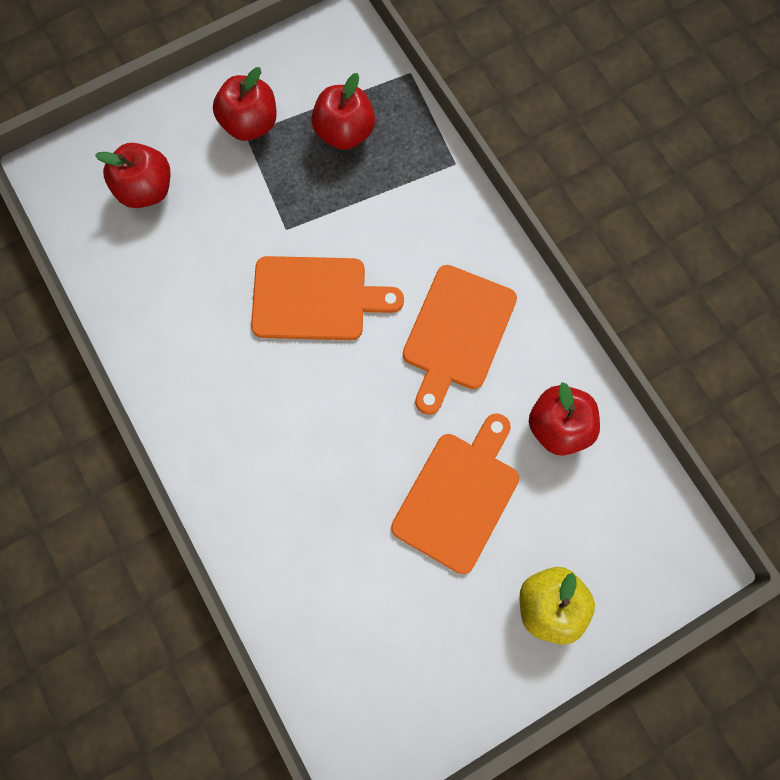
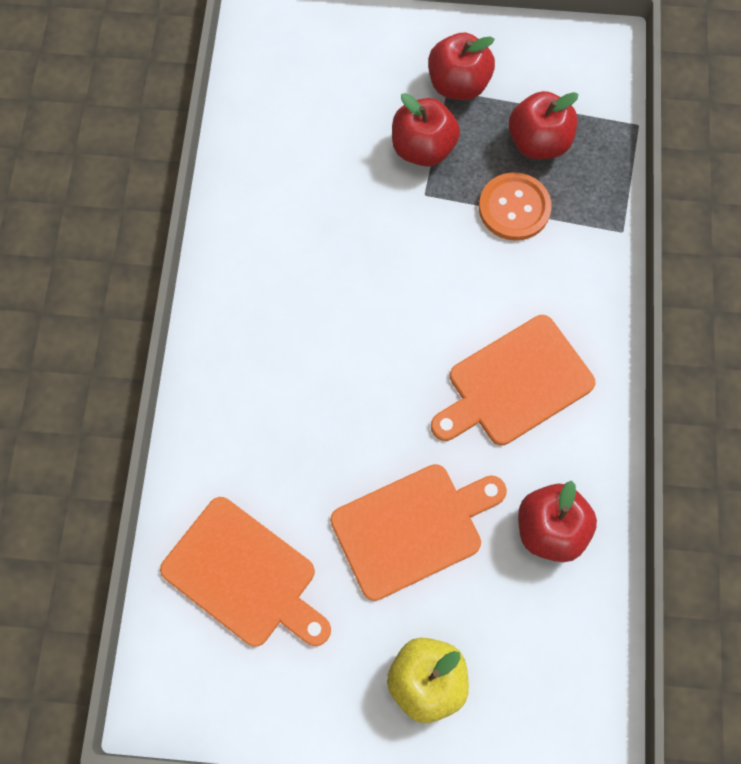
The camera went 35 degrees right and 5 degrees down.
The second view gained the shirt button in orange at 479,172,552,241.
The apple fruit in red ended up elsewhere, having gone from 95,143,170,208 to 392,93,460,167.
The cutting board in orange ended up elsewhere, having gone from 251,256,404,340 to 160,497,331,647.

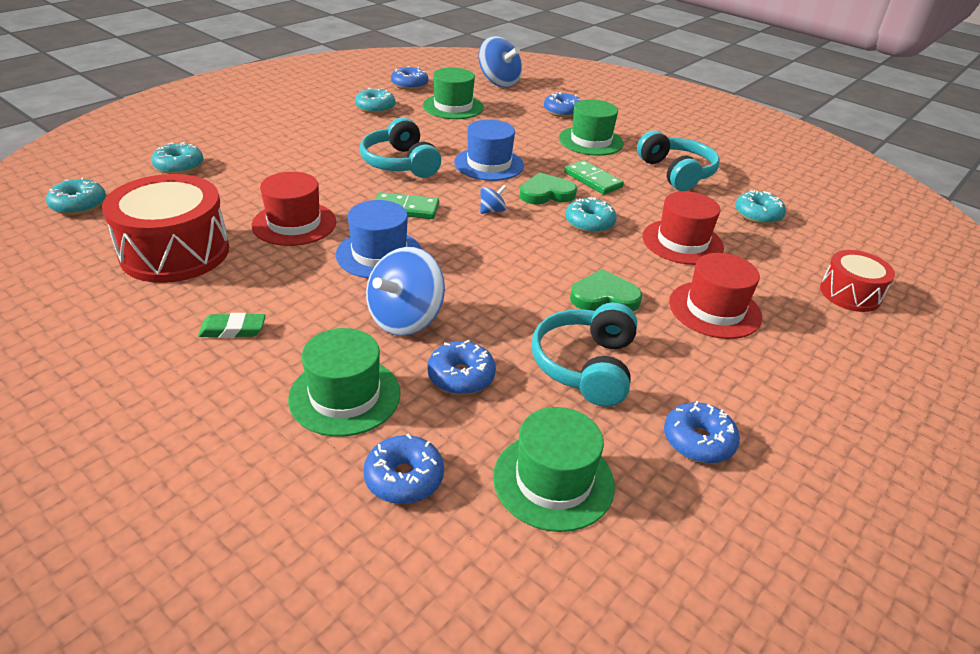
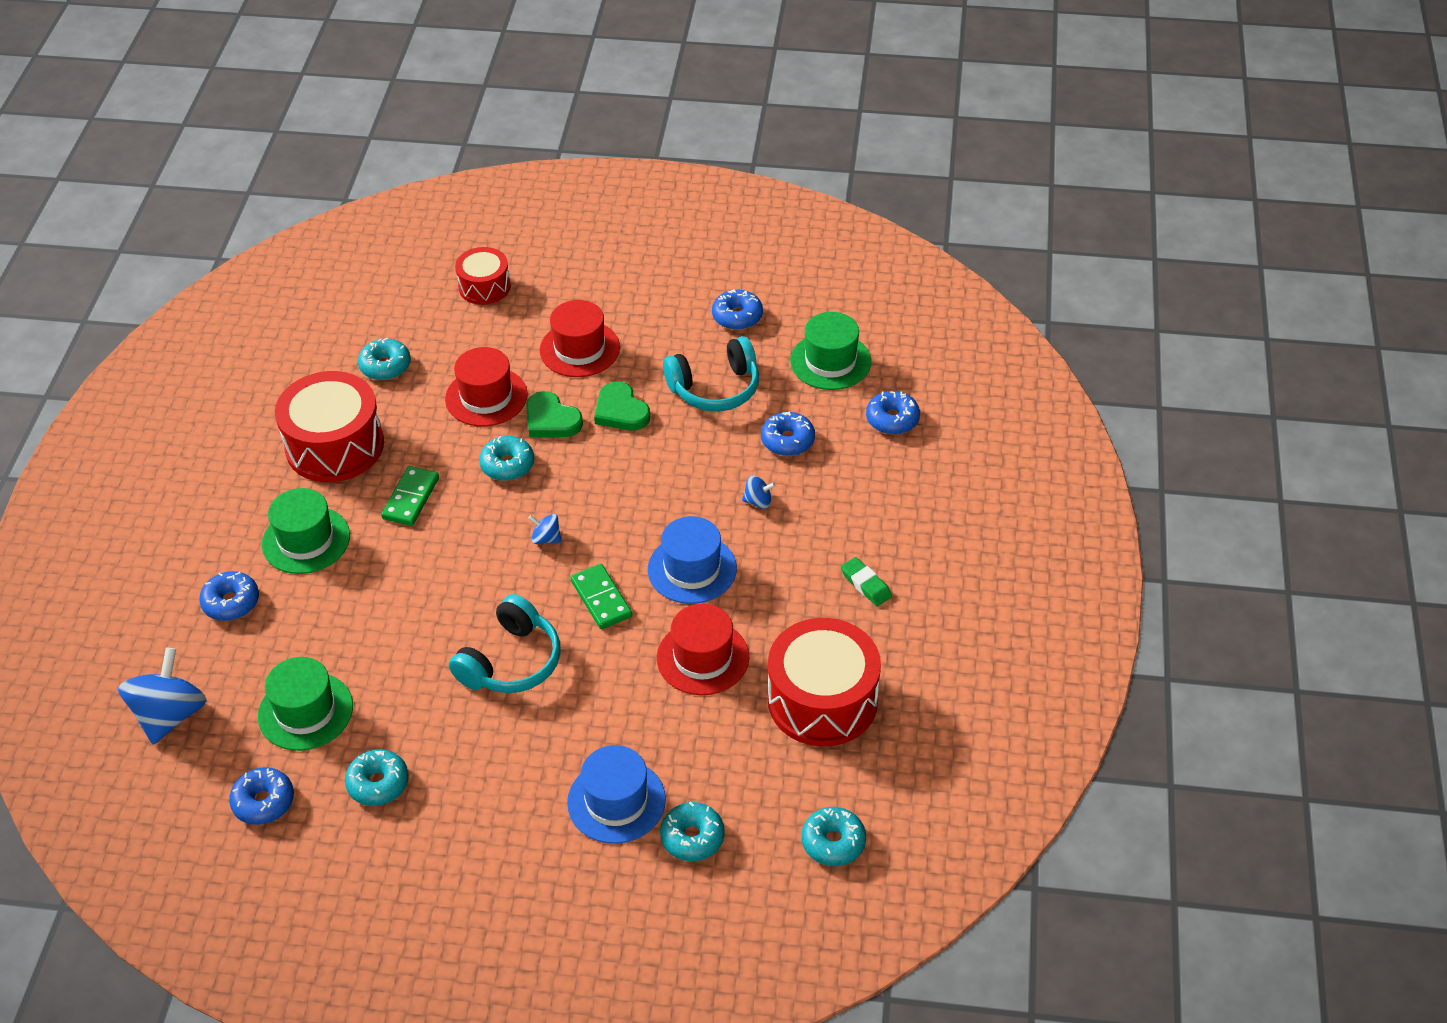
The camera went 120 degrees left and 10 degrees up.
The second view lost the top hat in green at 288,328,401,437.
The top hat in blue ended up elsewhere, having gone from 454,120,524,181 to 567,745,666,844.
The heart in green ended up elsewhere, having gone from 520,172,577,204 to 526,391,583,437.
Where the over-ear headphones in teal stood at 637,130,720,191, the toy drum in red came to stand at 275,371,384,482.
The size of the spinning top in blue at 366,247,445,336 changed by a factor of 0.46.

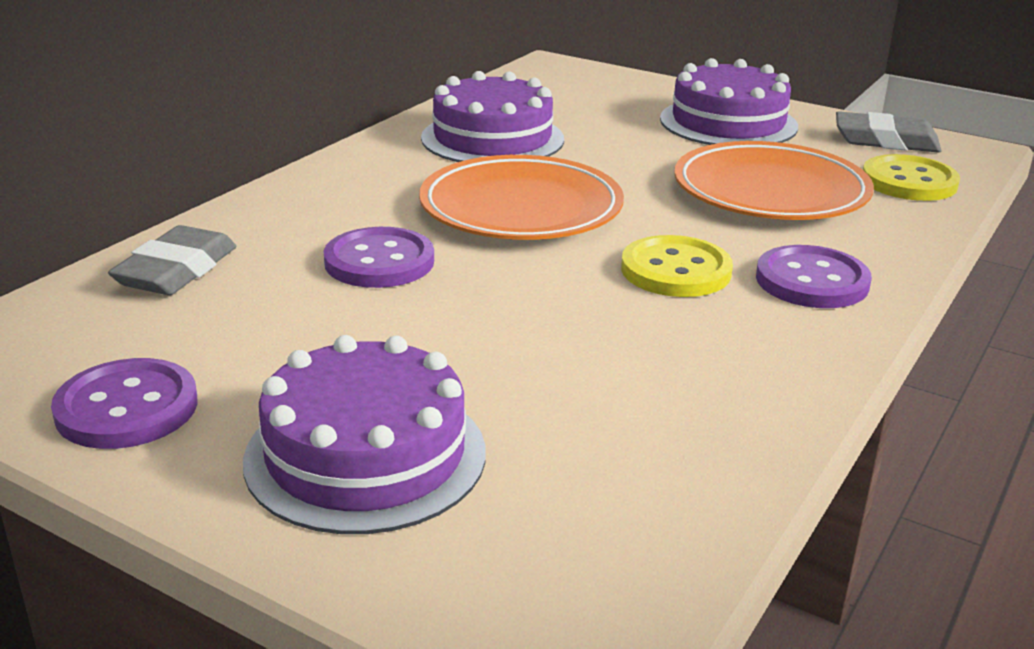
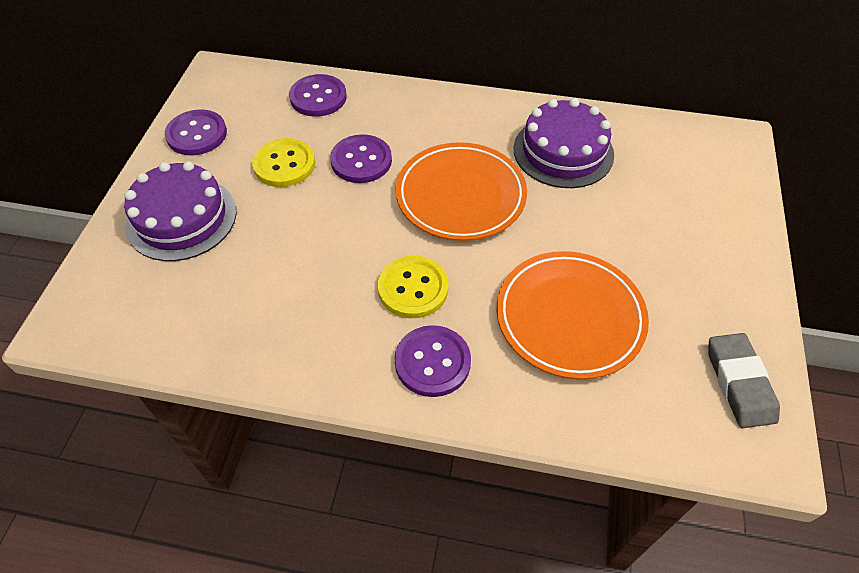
The camera went 70 degrees right and 25 degrees up.
The second view lost the layer cake in royal purple at 660,58,798,145.
The shirt button in golden ended up elsewhere, having gone from 863,154,960,201 to 252,138,315,187.
Where the pencil eraser in ash-grey stood at 108,225,237,295, the shirt button in royal purple came to stand at 289,74,347,117.

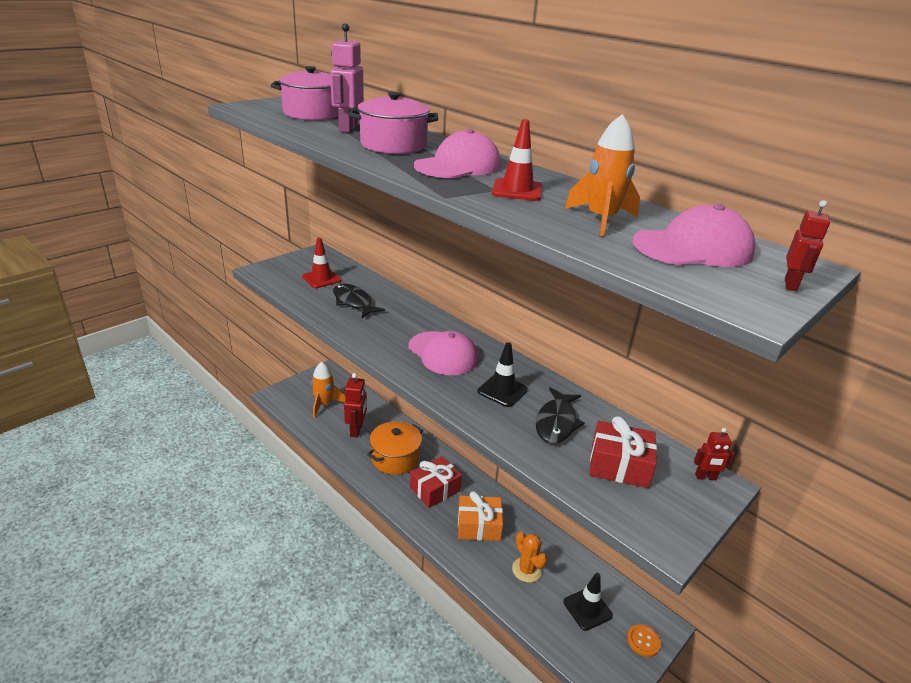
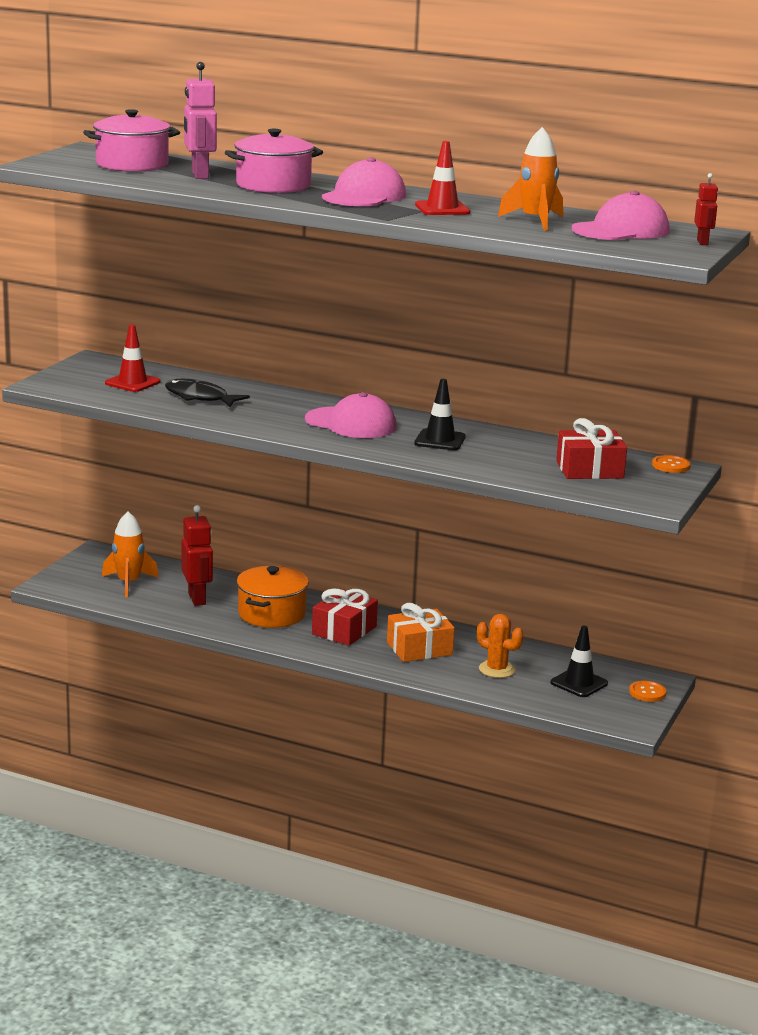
The camera went 20 degrees left and 10 degrees down.
The second view lost the fish figure in jet-black at 535,387,585,444.
Where the robot figure in red stood at 694,428,735,480, the shirt button in orange came to stand at 652,455,691,473.

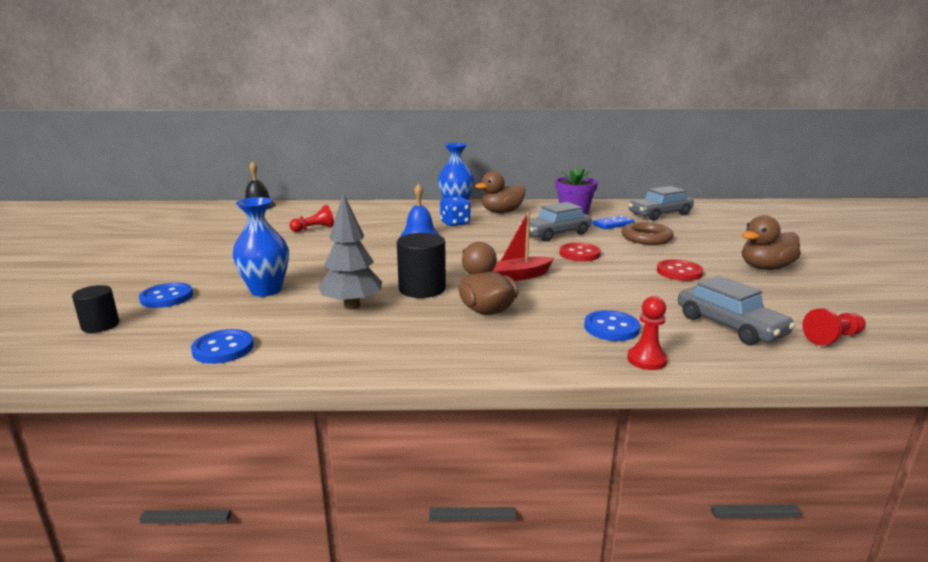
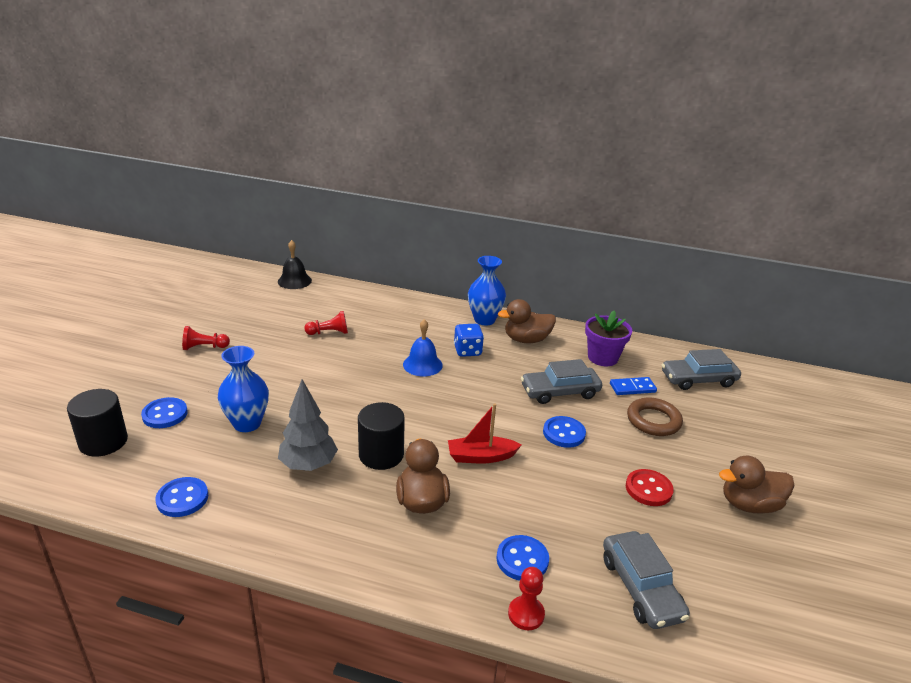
The camera went 15 degrees right and 10 degrees up.
The chess pawn in red ended up elsewhere, having gone from 802,308,866,345 to 182,326,230,350.
What was the shirt button in red at 560,243,601,261 turned into the shirt button in blue at 543,416,586,448.
The size of the solid cylinder in jet-black at 72,285,119,333 changed by a factor of 1.59.

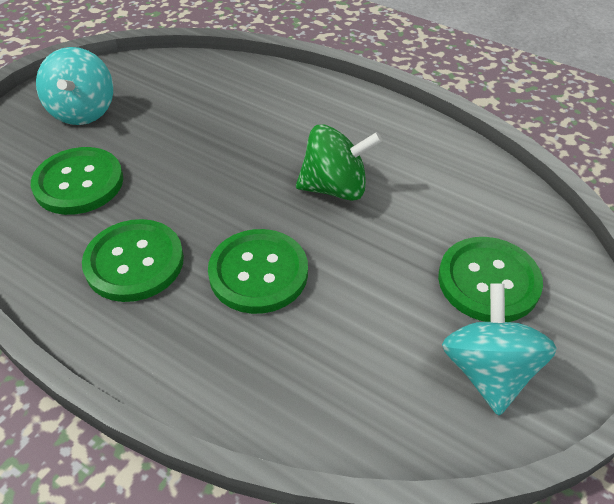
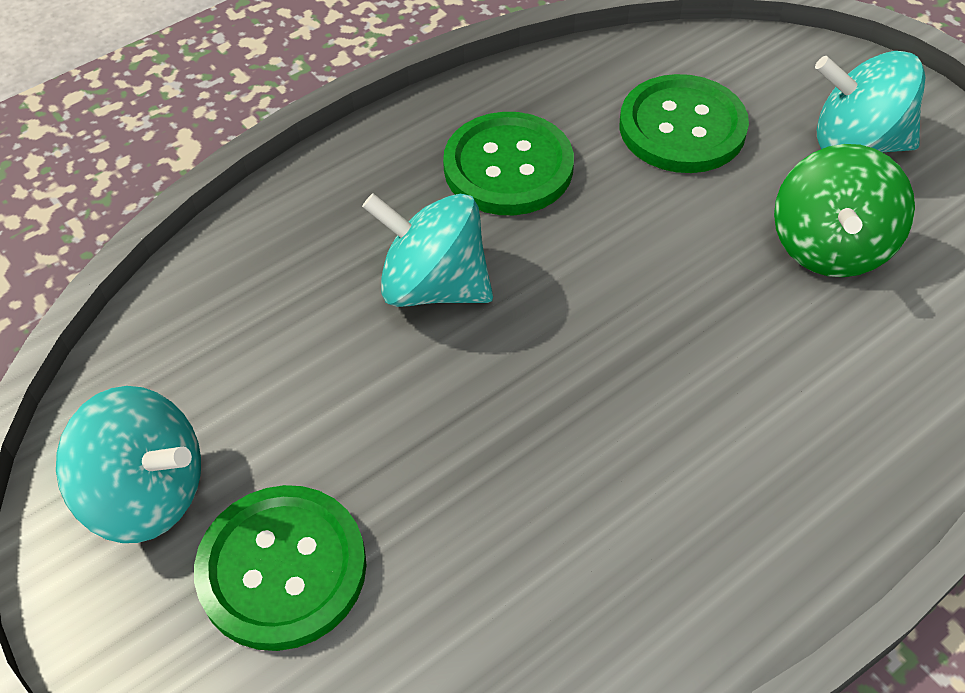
The camera went 110 degrees right and 5 degrees up.
The spinning top in green ended up elsewhere, having gone from 296,124,382,201 to 774,144,915,277.
Where the shirt button in green stood at 208,229,308,314, the spinning top in teal came to stand at 362,193,493,307.

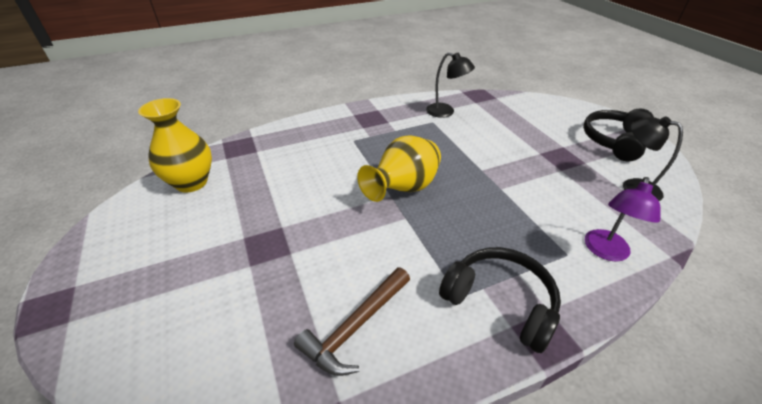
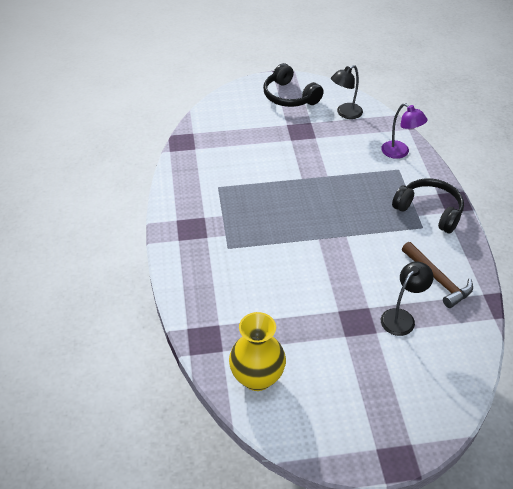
The camera went 75 degrees left and 5 degrees up.
The second view lost the tall vase in golden at 357,135,441,202.
The lamp in jet-black ended up elsewhere, having gone from 426,52,475,118 to 381,262,434,336.
The over-ear headphones in jet-black at 439,247,561,353 ended up facing another way, 75 degrees clockwise from before.

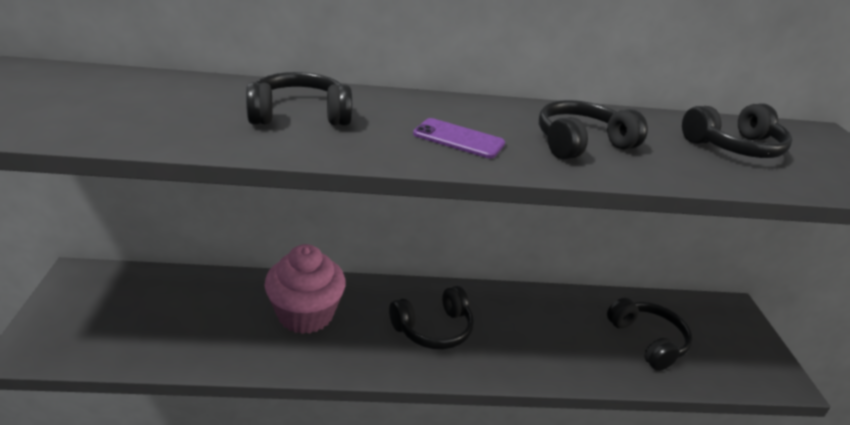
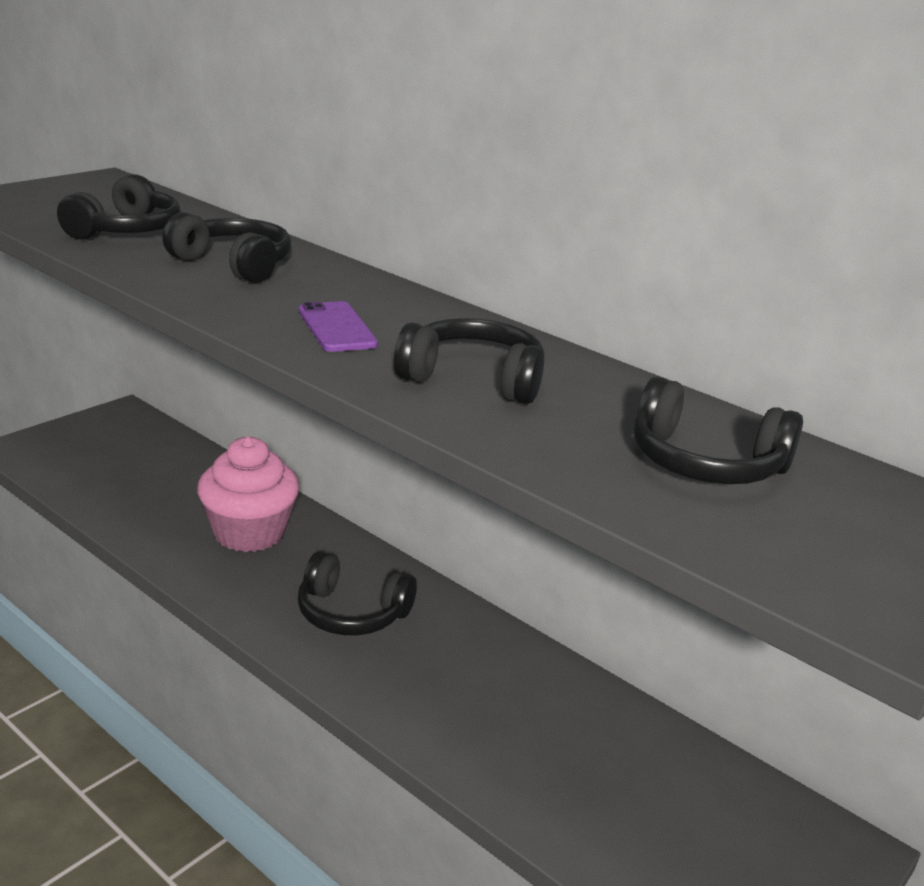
The camera went 45 degrees right and 5 degrees down.
The over-ear headphones in jet-black ended up elsewhere, having gone from 607,298,693,371 to 57,174,180,240.

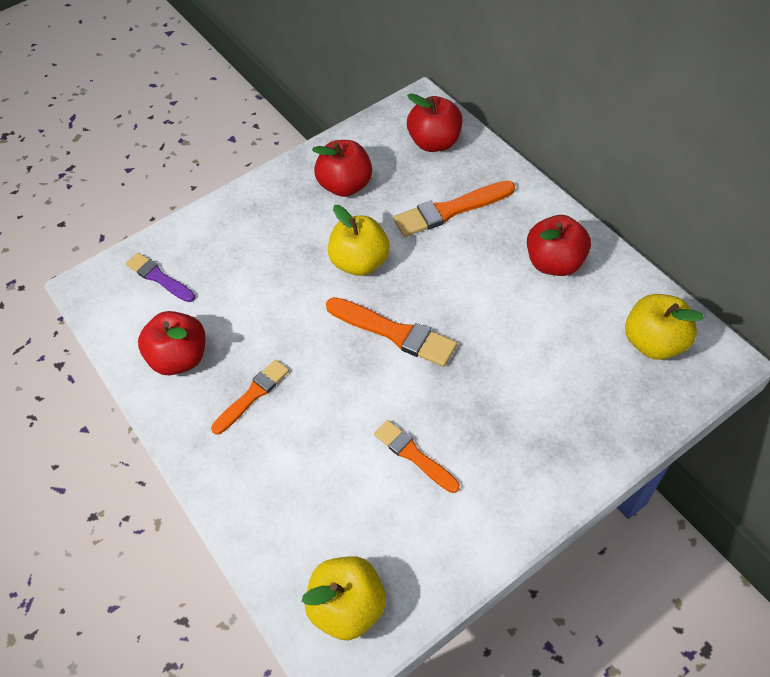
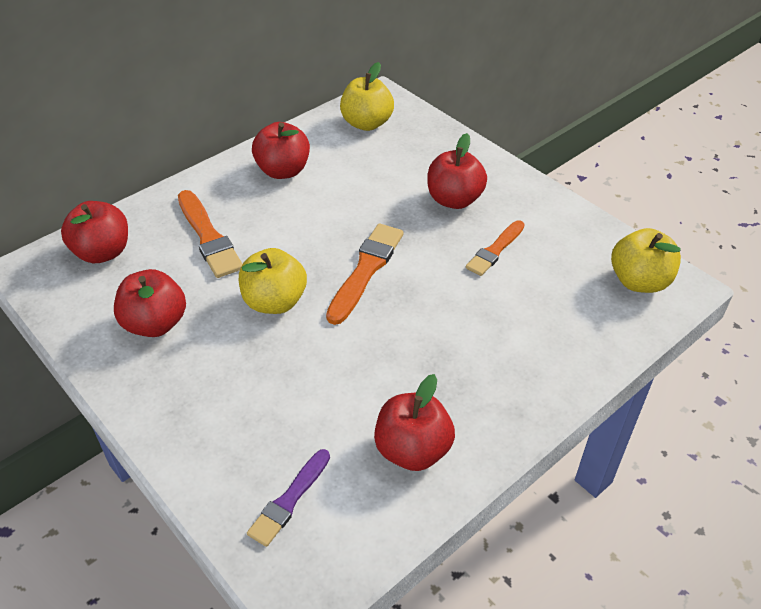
The camera went 100 degrees left and 10 degrees down.
The second view lost the brush in orange at 211,360,289,434.
The second view gained the apple fruit in red at 427,133,487,209.

